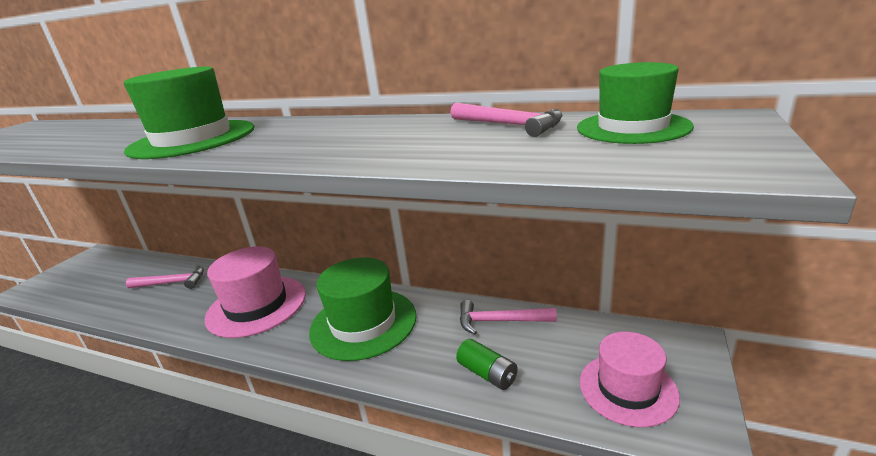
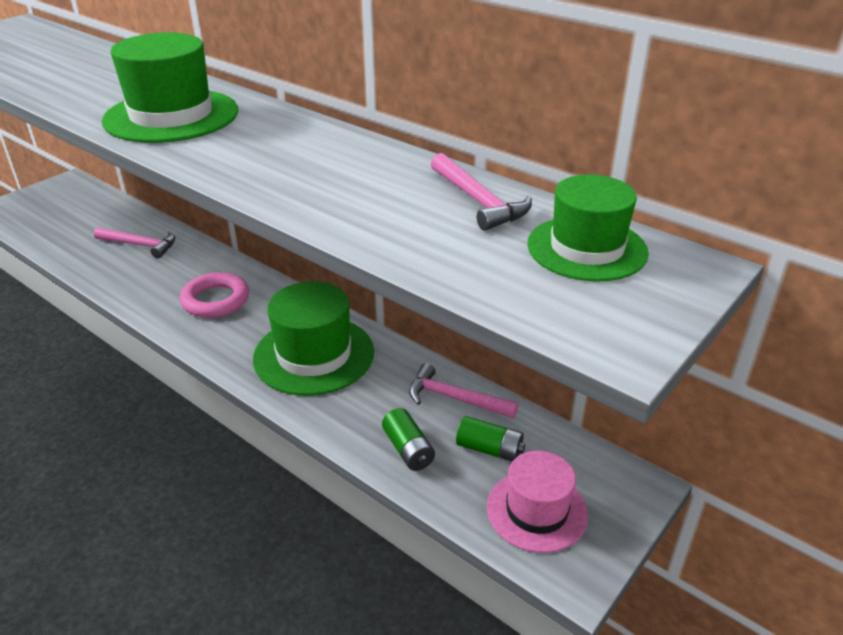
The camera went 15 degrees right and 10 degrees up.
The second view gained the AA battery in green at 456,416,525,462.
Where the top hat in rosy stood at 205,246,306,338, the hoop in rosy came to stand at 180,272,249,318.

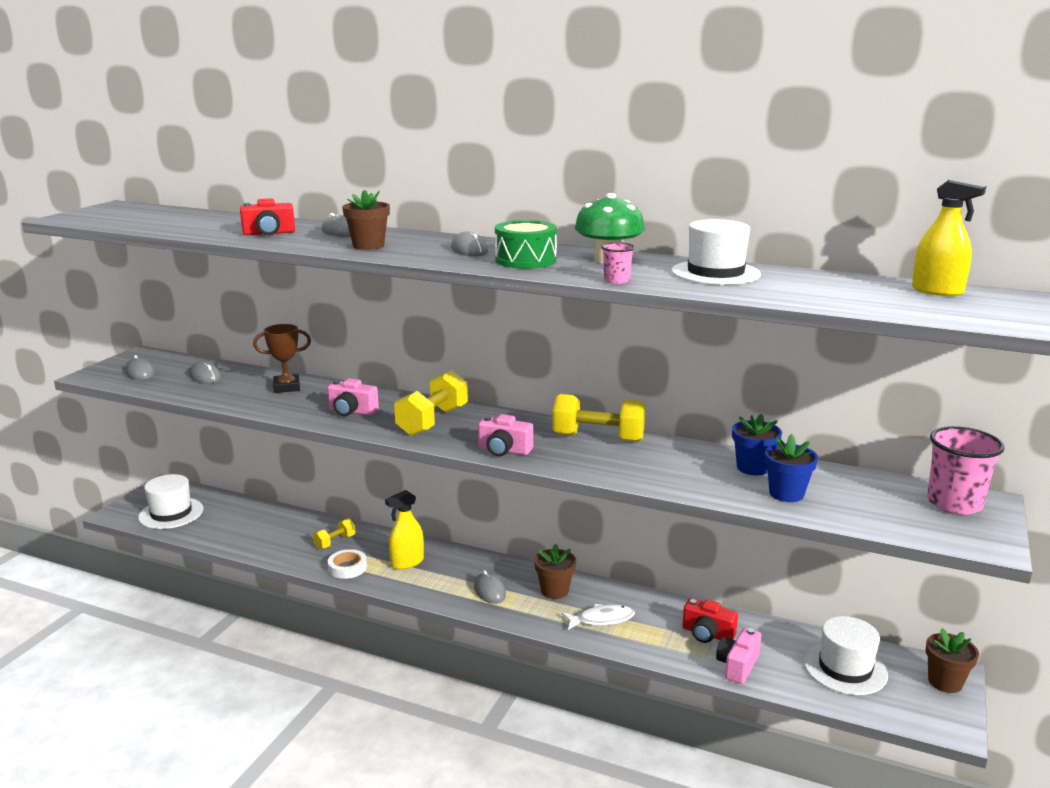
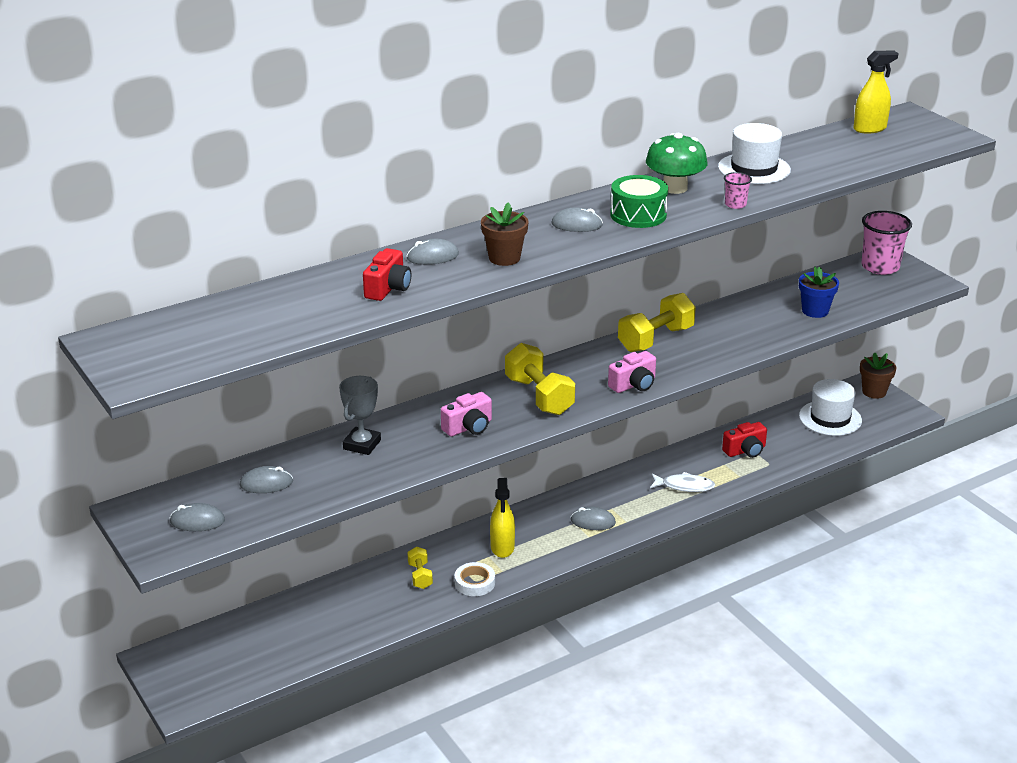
The camera went 55 degrees left and 10 degrees up.
The second view lost the top hat in snow-white at 138,474,203,529.
The second view lost the potted plant in russet at 534,544,576,599.
The second view lost the photo camera in rosy at 716,628,761,684.
The second view lost the potted plant in blue at 732,414,782,476.
What was the trophy in russet at 253,324,311,393 turned into the trophy in ash-grey at 339,376,381,455.
The fish figure in snow-white at 562,604,635,630 ended up facing another way, 75 degrees clockwise from before.

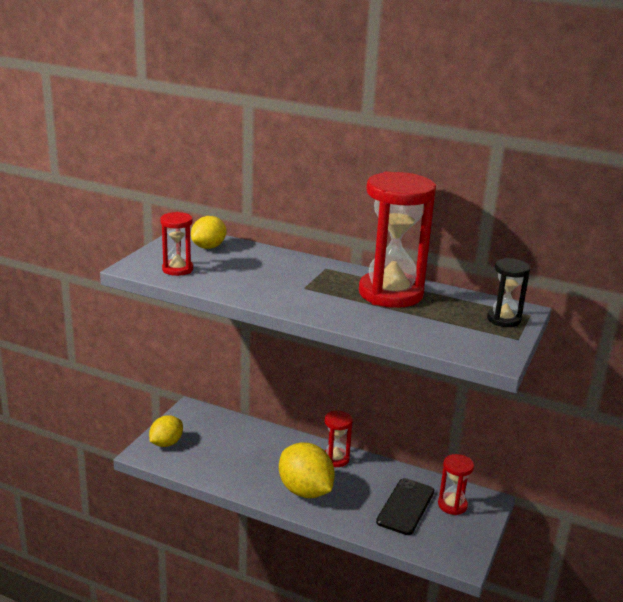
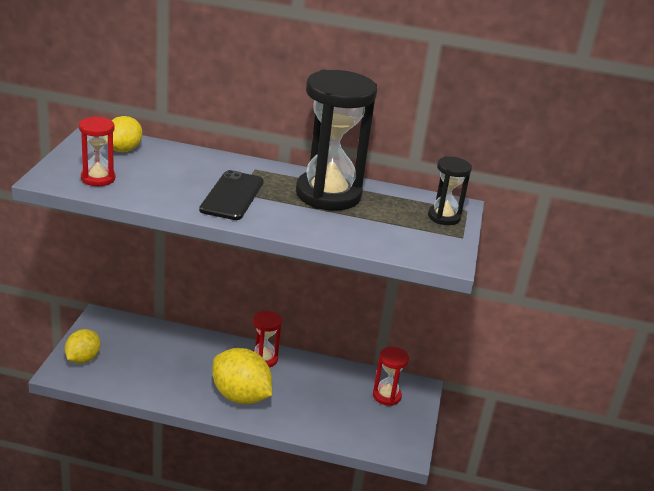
The camera went 15 degrees left and 5 degrees up.
The smartphone in jet-black ended up elsewhere, having gone from 376,478,434,535 to 199,170,264,220.
What was the sand timer in red at 359,171,436,308 turned into the sand timer in jet-black at 296,70,377,211.

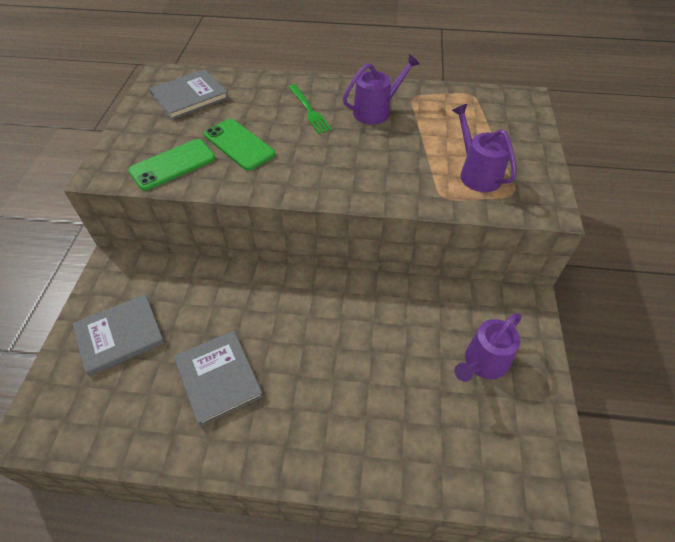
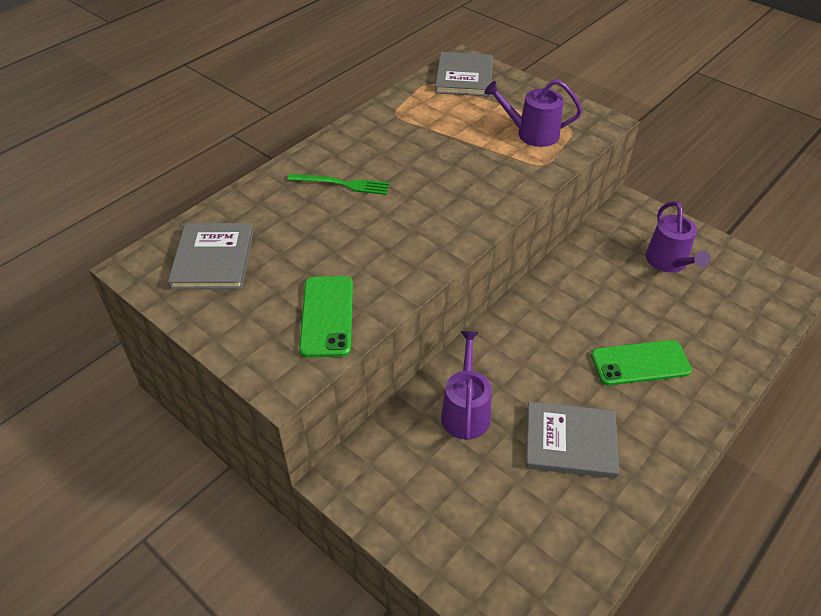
The camera went 55 degrees left and 5 degrees down.
The hardcover in ash-grey ended up elsewhere, having gone from 72,294,165,376 to 435,52,493,96.
The smartphone in green ended up elsewhere, having gone from 204,119,275,171 to 591,340,692,386.
The watering pot in royal purple ended up elsewhere, having gone from 343,54,420,125 to 441,331,492,440.

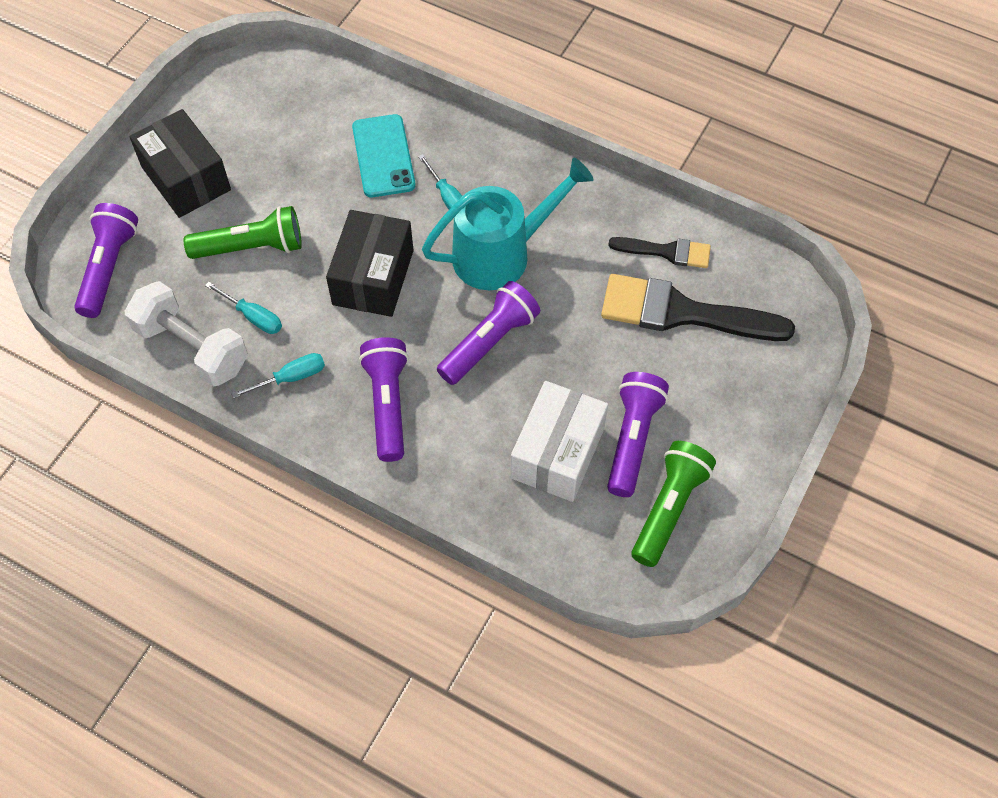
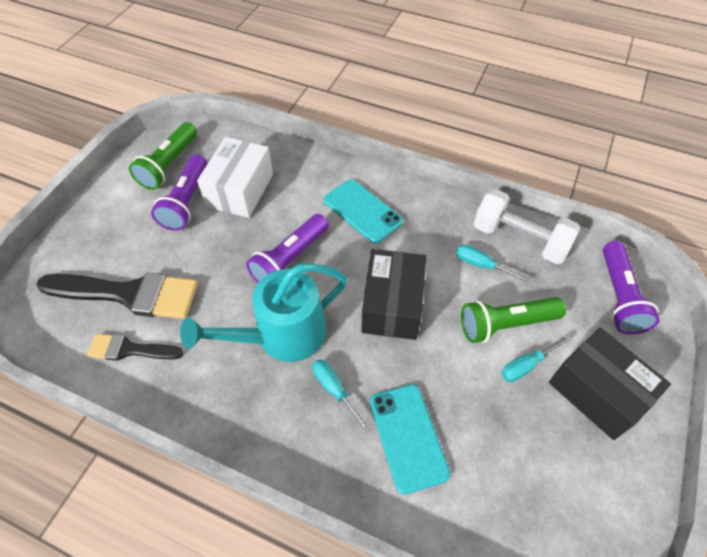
The camera went 175 degrees right and 5 degrees down.
The flat screwdriver in teal ended up elsewhere, having gone from 231,353,325,398 to 501,335,572,382.
Where the flashlight in royal purple stood at 359,337,409,462, the smartphone in teal came to stand at 324,179,403,244.

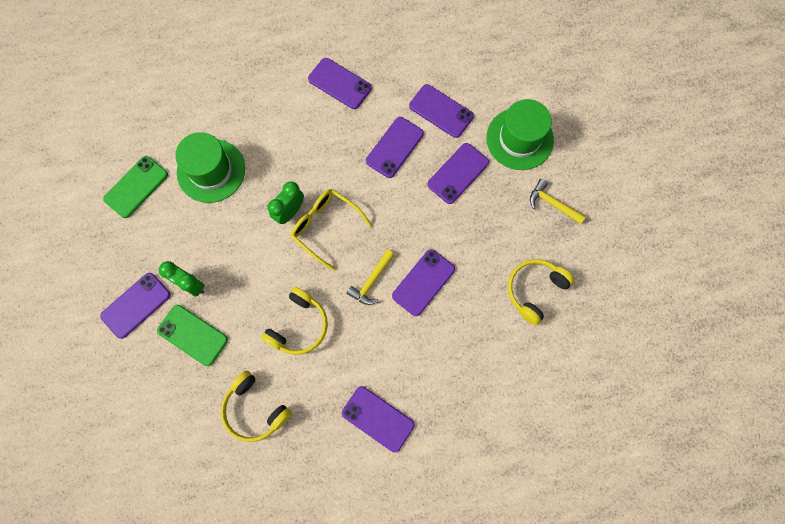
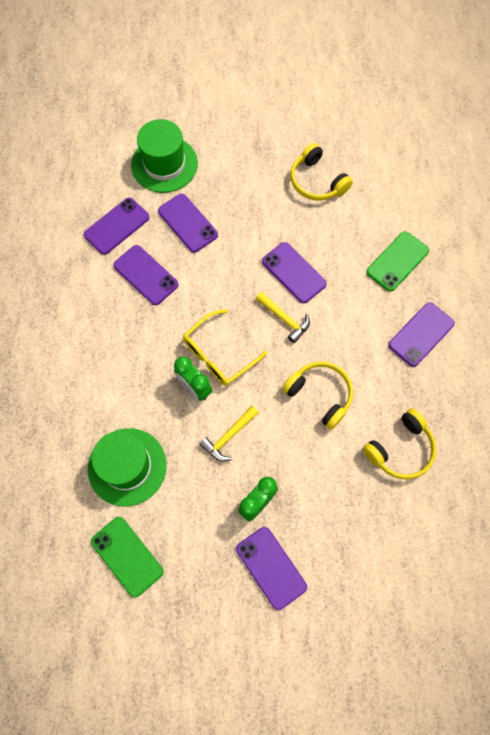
The camera went 80 degrees left and 5 degrees down.
The second view lost the smartphone in royal purple at 308,58,372,109.
The smartphone in green ended up elsewhere, having gone from 157,305,228,366 to 366,231,429,292.
The carpenter's hammer in golden ended up elsewhere, having gone from 530,179,586,224 to 199,406,259,462.

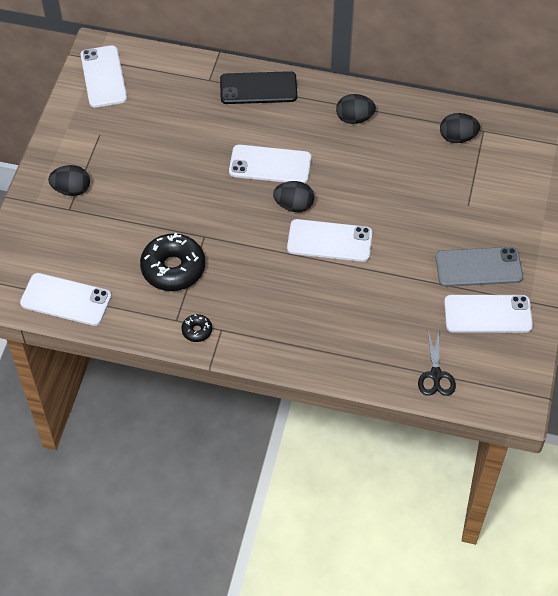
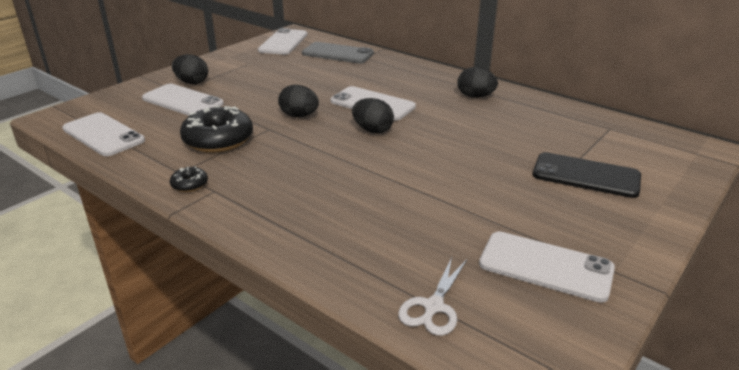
The camera went 25 degrees right and 25 degrees down.
The smartphone in jet-black ended up elsewhere, having gone from 220,71,297,104 to 533,152,641,198.
The smartphone in snow-white ended up elsewhere, having gone from 287,219,372,262 to 142,84,224,116.
The smartphone in ash-grey ended up elsewhere, having gone from 435,247,523,287 to 302,42,374,63.
The toy egg in jet-black ended up elsewhere, having gone from 440,113,480,143 to 278,85,319,117.
What was the shears in jet-black at 418,330,456,396 turned into the shears in snow-white at 398,257,467,336.

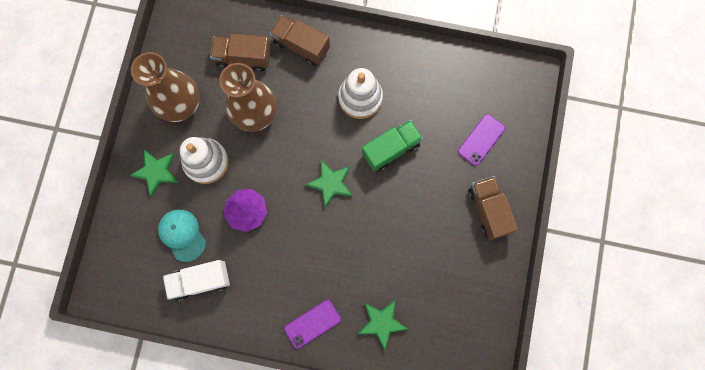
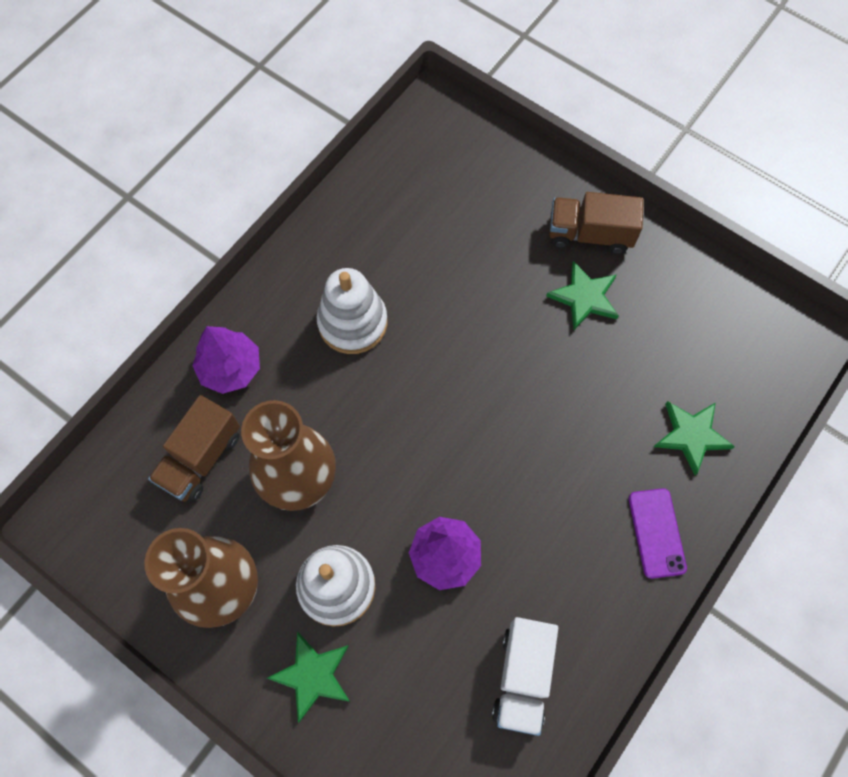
The camera went 65 degrees left and 10 degrees down.
The second view lost the cap in teal at 158,209,206,262.
The second view lost the truck in green at 362,120,423,172.
The second view lost the smartphone in royal purple at 458,114,505,166.
The five-pointed star in green ended up elsewhere, having gone from 305,160,353,208 to 546,261,619,330.
Where the truck in russet stood at 270,15,330,66, the toy tree in royal purple came to stand at 192,326,260,394.

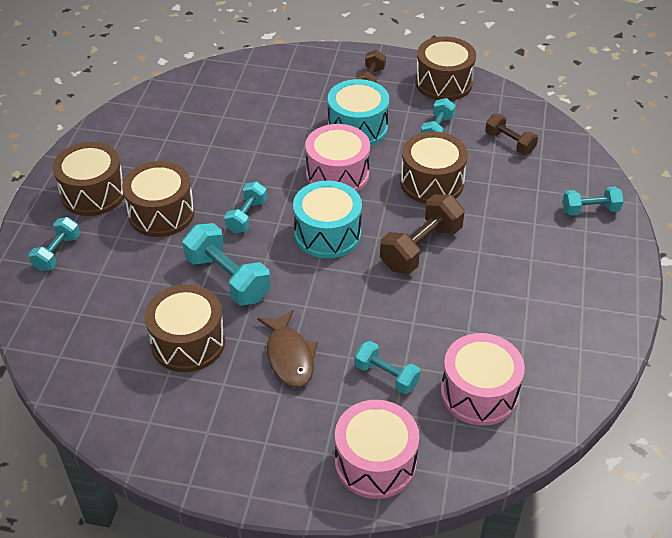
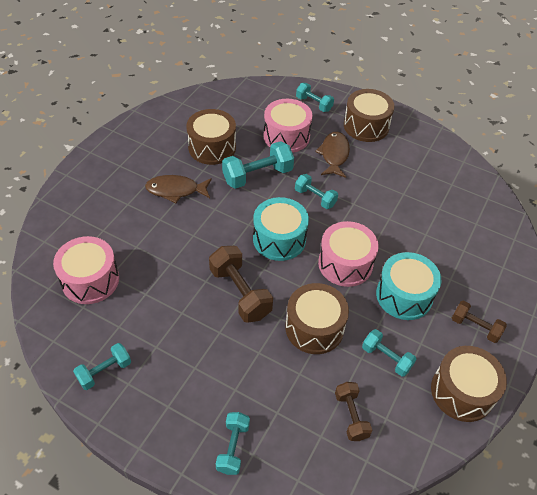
The camera went 105 degrees right and 5 degrees up.
The toy drum in rosy ended up elsewhere, having gone from 335,400,419,499 to 263,99,312,153.
The hand weight in teal ended up elsewhere, having gone from 354,341,421,394 to 73,343,131,390.
Where the toy drum in russet stood at 122,161,195,237, the fish figure in russet came to stand at 315,132,350,178.
The hand weight in russet at 485,114,538,154 ended up facing another way, 75 degrees counterclockwise from before.

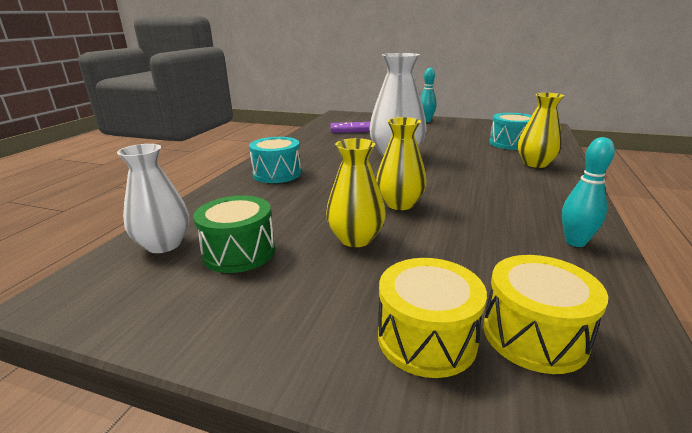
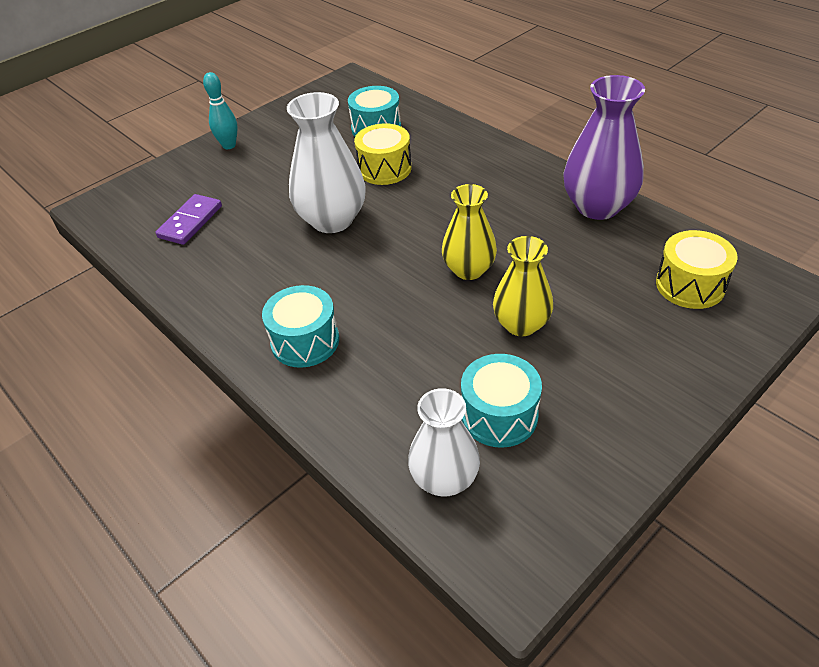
The camera went 60 degrees left and 20 degrees up.
The second view lost the tall vase in golden at 518,93,564,168.
The toy drum in golden ended up elsewhere, having gone from 378,258,487,378 to 354,123,412,185.
Where the tenpin in teal stood at 562,137,615,247, the tall vase in royal purple came to stand at 563,75,645,220.
What was the toy drum in green at 193,195,275,273 turned into the toy drum in teal at 461,354,542,448.

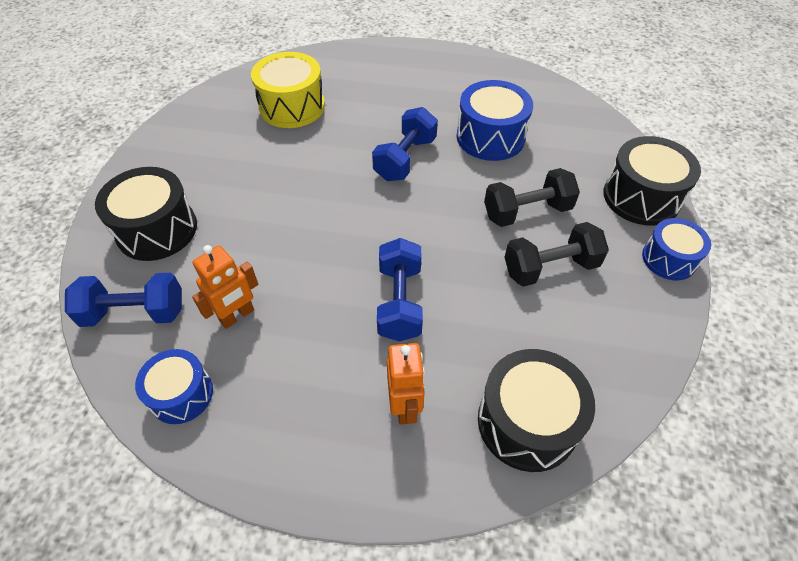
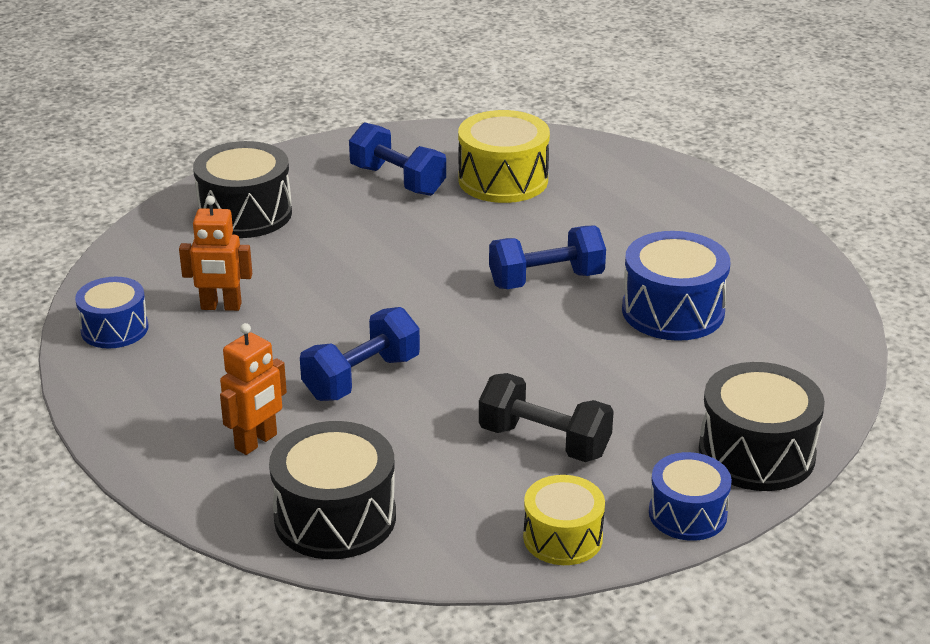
The camera went 45 degrees right and 20 degrees down.
The second view lost the hand weight in jet-black at 484,168,580,227.
The second view gained the toy drum in golden at 523,475,605,565.
The hand weight in blue ended up elsewhere, having gone from 65,273,182,327 to 349,122,446,196.

